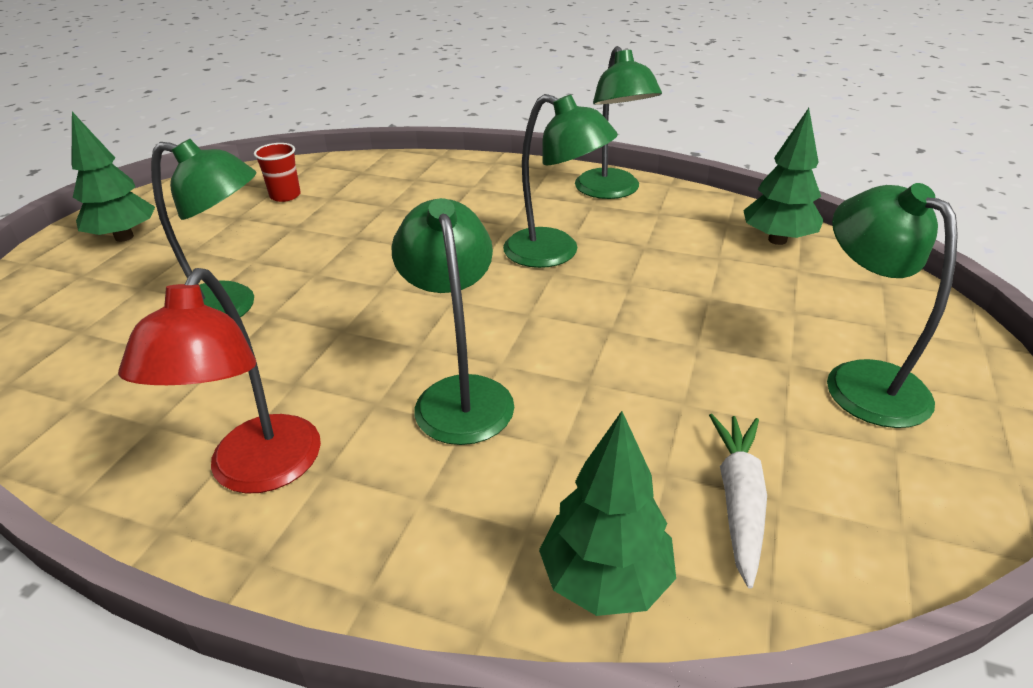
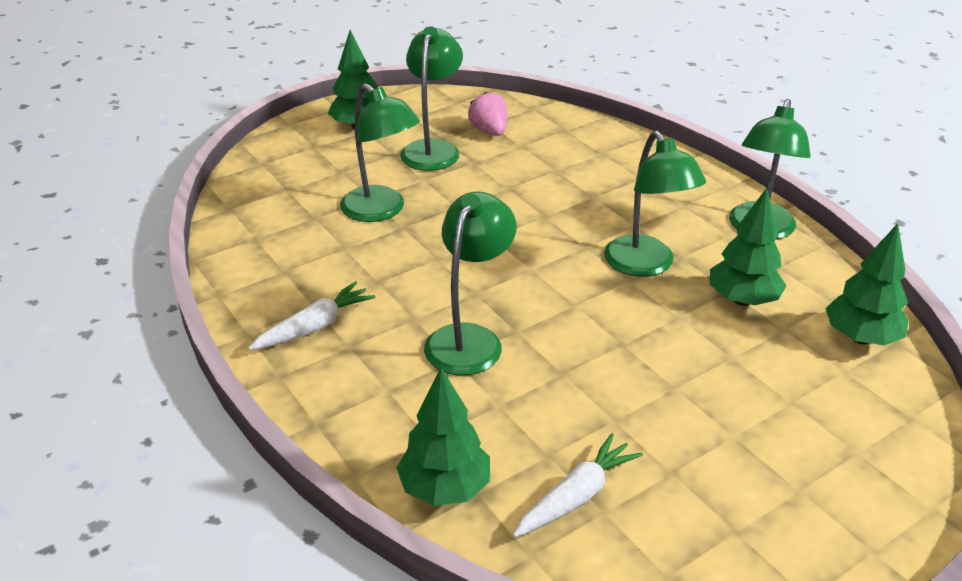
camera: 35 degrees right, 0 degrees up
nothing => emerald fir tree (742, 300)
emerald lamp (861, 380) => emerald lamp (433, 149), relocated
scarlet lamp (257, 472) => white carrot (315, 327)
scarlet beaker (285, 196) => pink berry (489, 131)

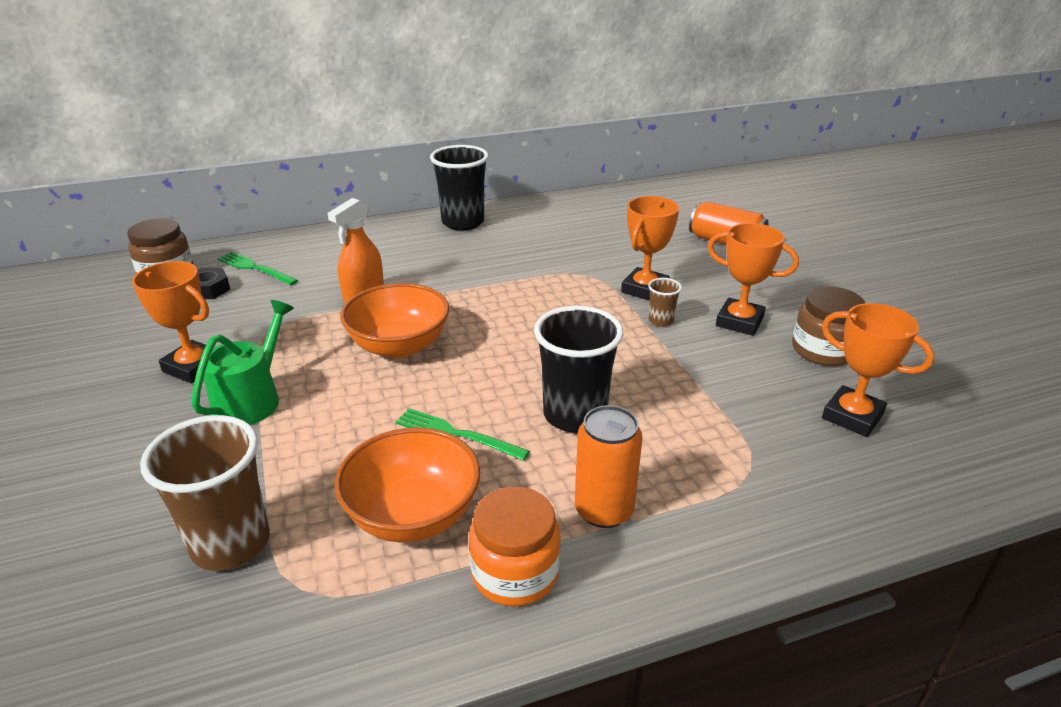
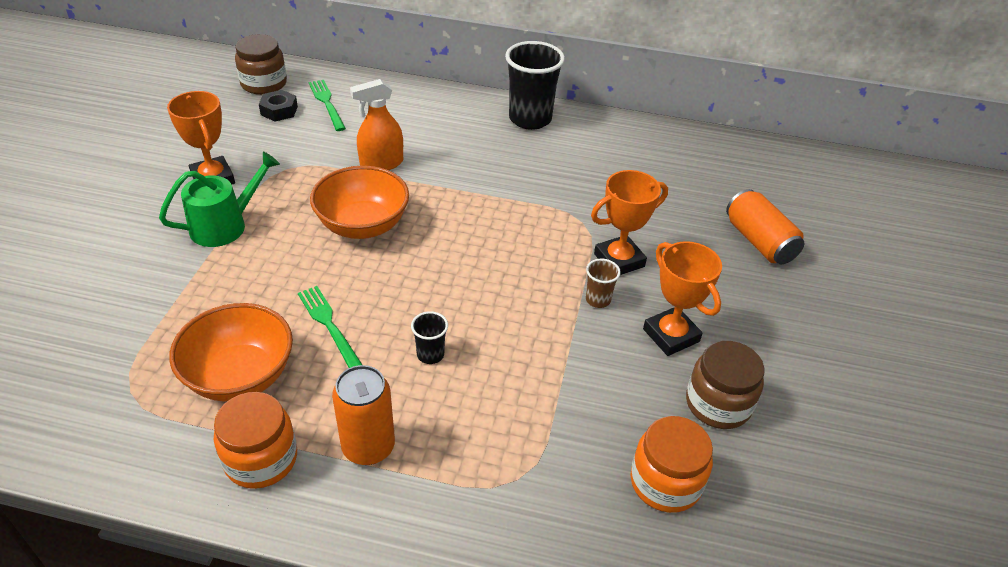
camera: 30 degrees right, 10 degrees up
russet beaker (231, 544) => nothing
bright orange trophy (852, 416) => bright orange preserve jar (665, 482)
black beaker (574, 415) => black beaker (430, 355), x0.47

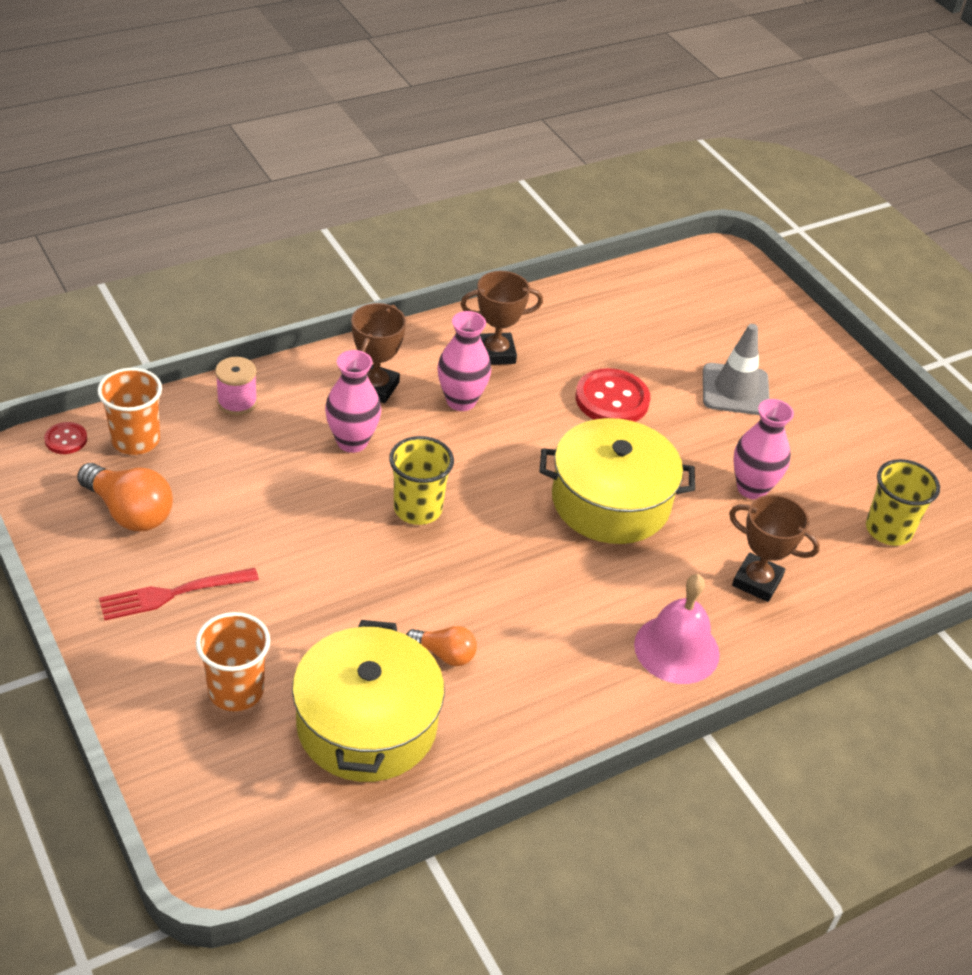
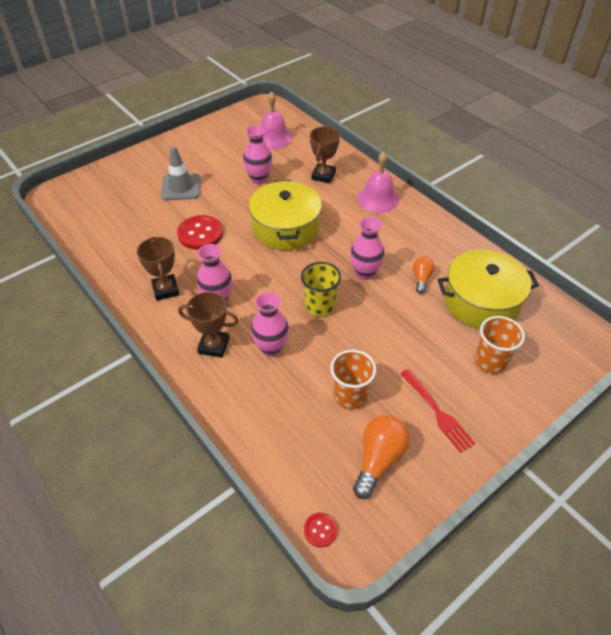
camera: 95 degrees left, 5 degrees up
pink bobbin (237, 402) => nothing
nothing => pink tall vase (365, 273)
bright orange beaker (136, 440) => bright orange beaker (350, 396), relocated
yellow beaker (888, 530) => pink hand bell (273, 137)

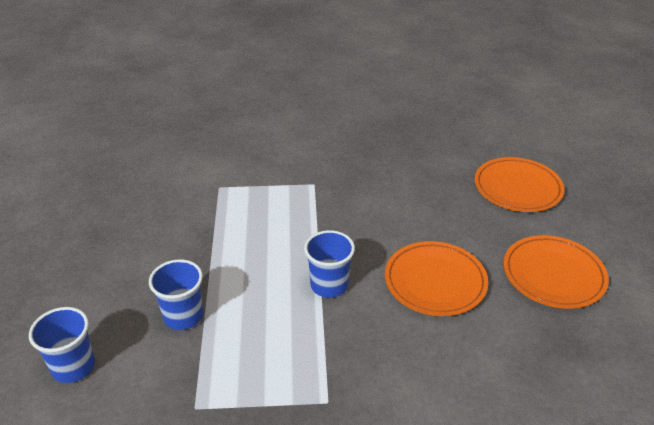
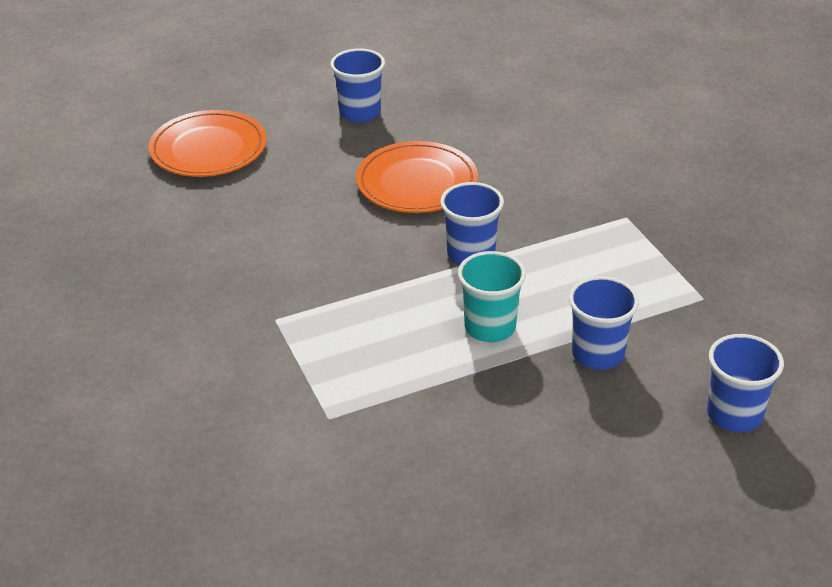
camera: 110 degrees left, 0 degrees up
nothing => teal beaker (490, 327)
bright orange flat dish (553, 275) => blue beaker (360, 113)

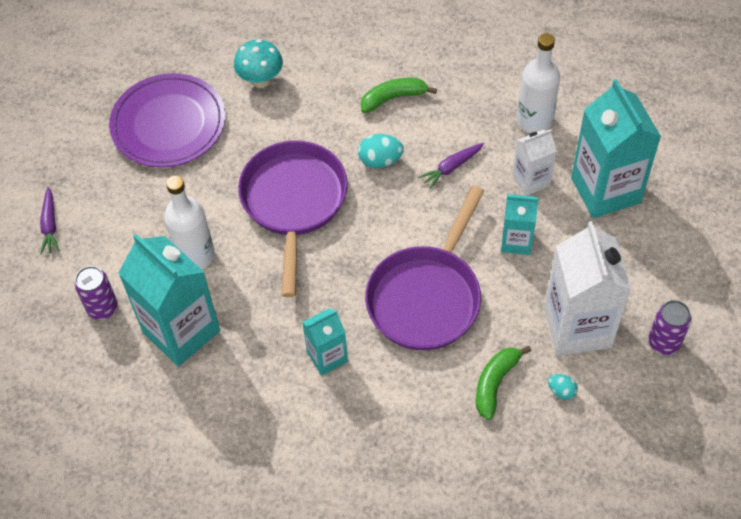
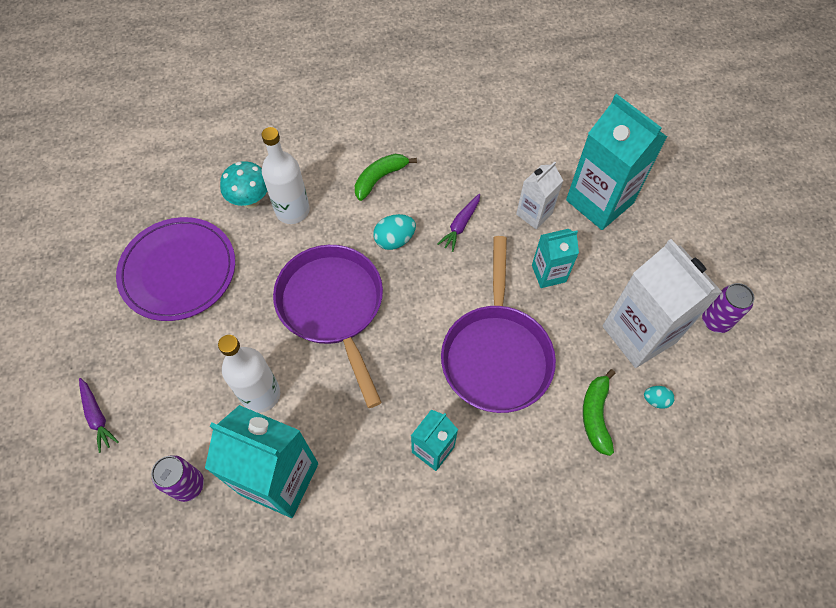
camera: 25 degrees left, 5 degrees up
white drink bottle (534, 121) => white drink bottle (292, 211), relocated

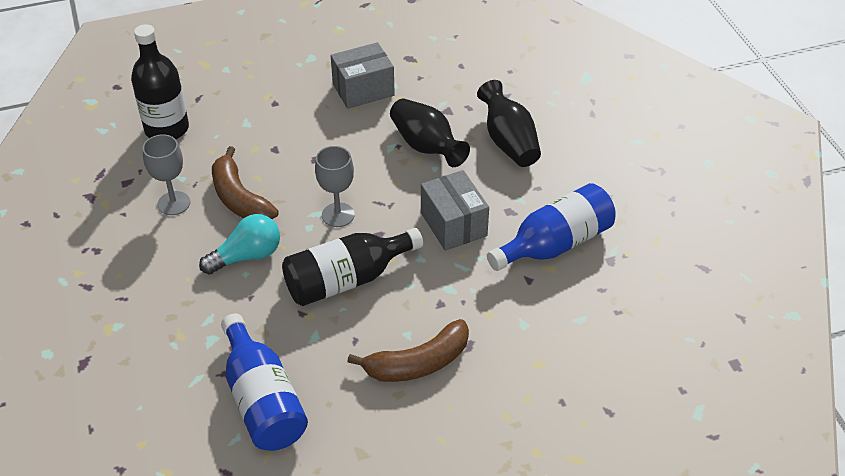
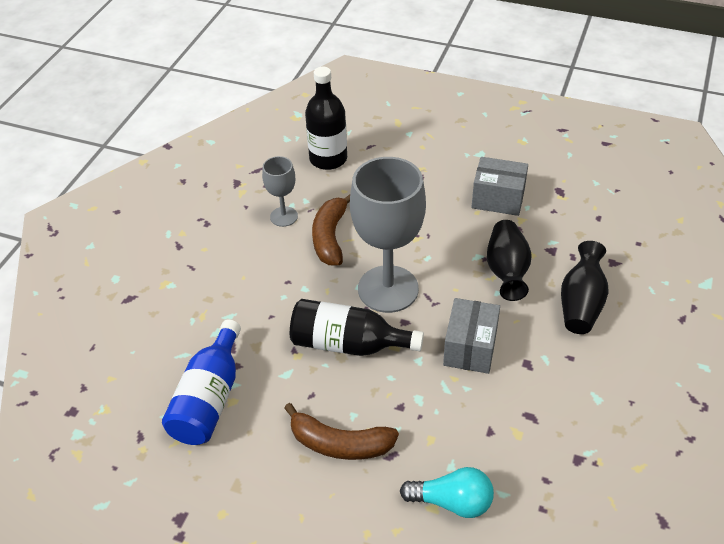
camera: 40 degrees right, 0 degrees up
blue drink bottle (554, 244) => nothing
teal light bulb (247, 256) => teal light bulb (452, 502), relocated
grey wine glass (338, 215) => grey wine glass (388, 289), x2.02

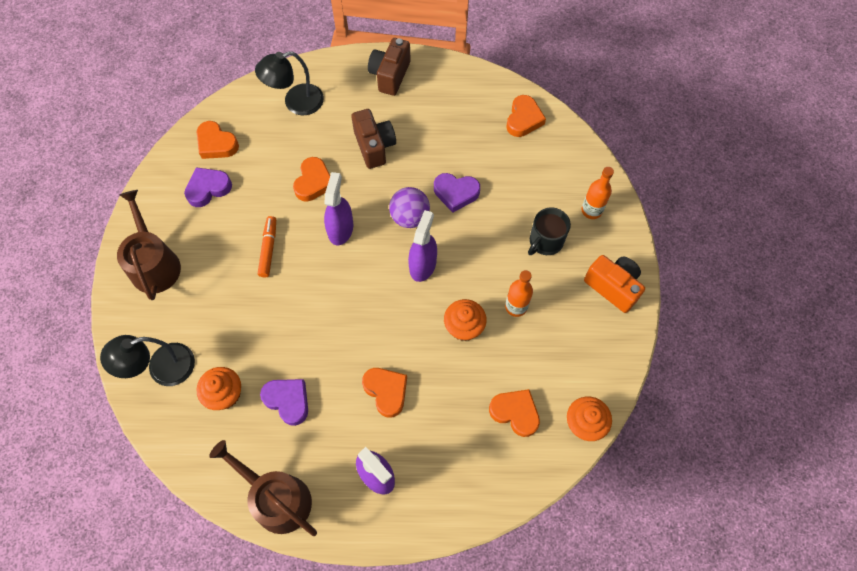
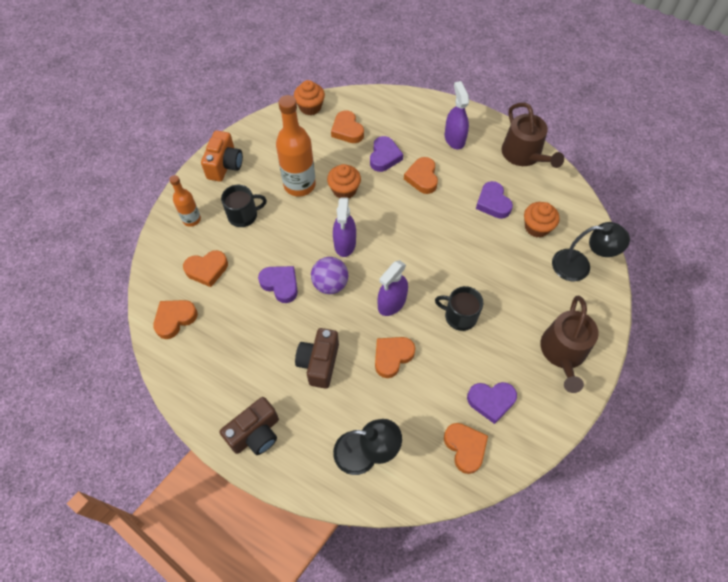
camera: 150 degrees left, 5 degrees down
nothing => bright orange heart (207, 270)
nothing => violet heart (384, 157)
bright orange marker pen (268, 249) => black tea mug (459, 316)
violet spray cleaner (423, 265) => violet spray cleaner (345, 243), 45 degrees counterclockwise
bright orange camera (613, 287) => bright orange camera (225, 165), 150 degrees counterclockwise
bright orange drink bottle (516, 307) => bright orange drink bottle (299, 185), x1.80

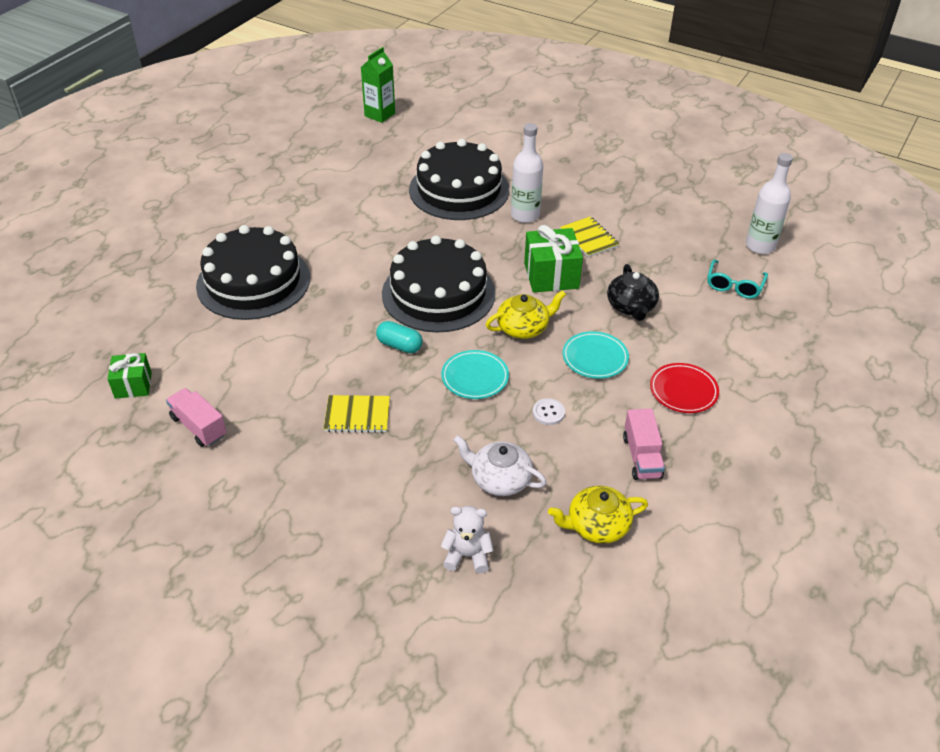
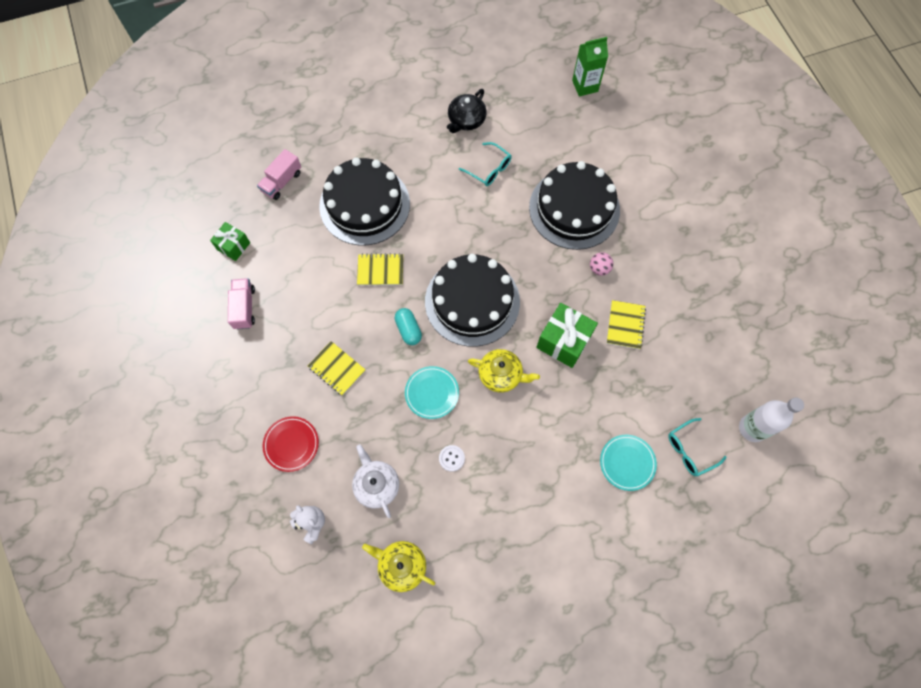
camera: 40 degrees right, 25 degrees up
nothing => yellow notebook (380, 270)
nothing => teal spectacles (489, 169)
teal flat dish (595, 358) => teal flat dish (627, 463), relocated
black teapot (631, 306) => black teapot (466, 120), relocated
pink toy truck (642, 457) => pink toy truck (282, 182), relocated
scarlet flat dish (683, 391) => scarlet flat dish (291, 444), relocated
white drink bottle (525, 215) => pink play ball (599, 269)

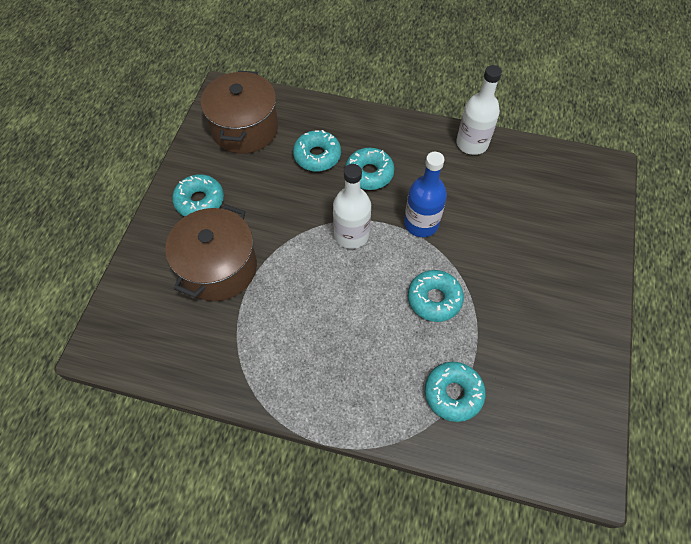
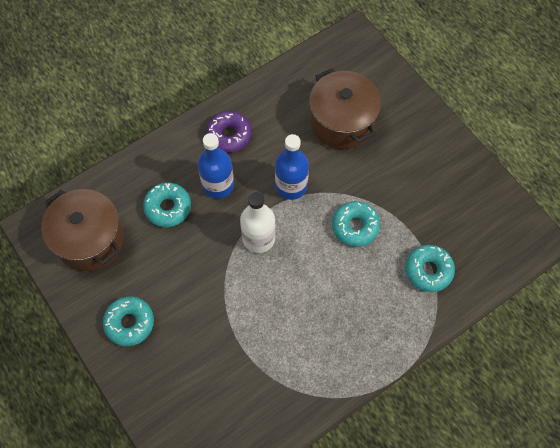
camera: 50 degrees left, 5 degrees up
white drink bottle (472, 143) => nothing
nothing => violet glazed donut (229, 135)
russet pot (219, 268) => russet pot (342, 122), relocated
teal glazed donut (369, 173) => blue drink bottle (218, 185)

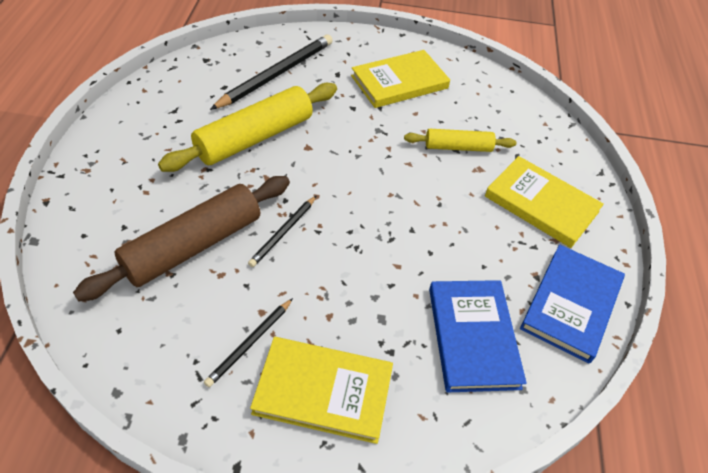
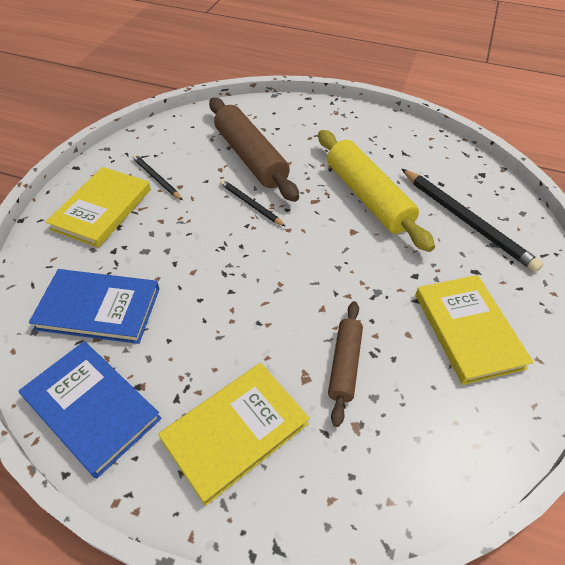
camera: 105 degrees right, 0 degrees up
yellow dough roller (458, 147) => russet dough roller (344, 365)

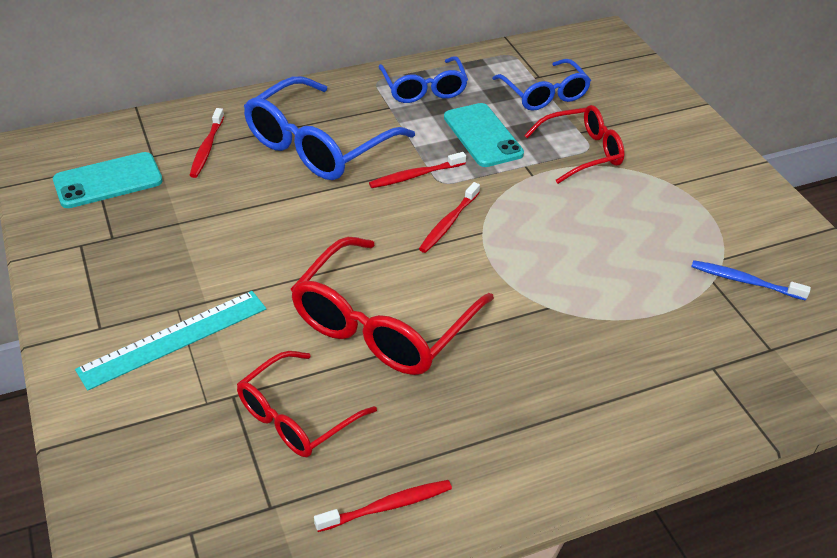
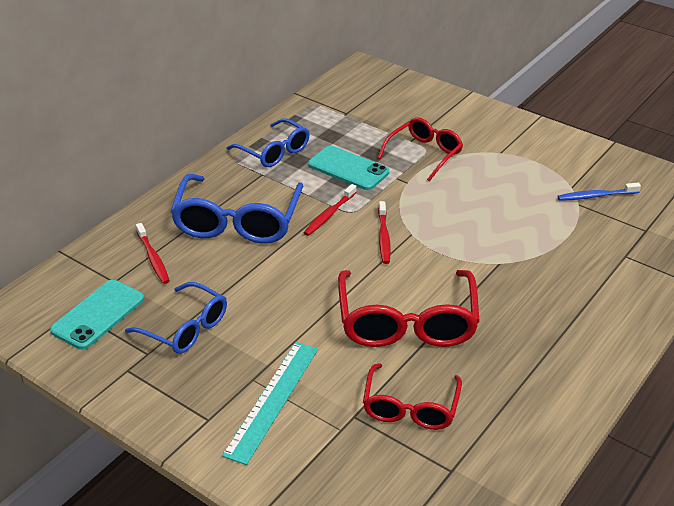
camera: 30 degrees left, 5 degrees down
scarlet dental brush (387, 506) => nothing
blue spectacles (544, 94) => blue spectacles (186, 328), relocated

